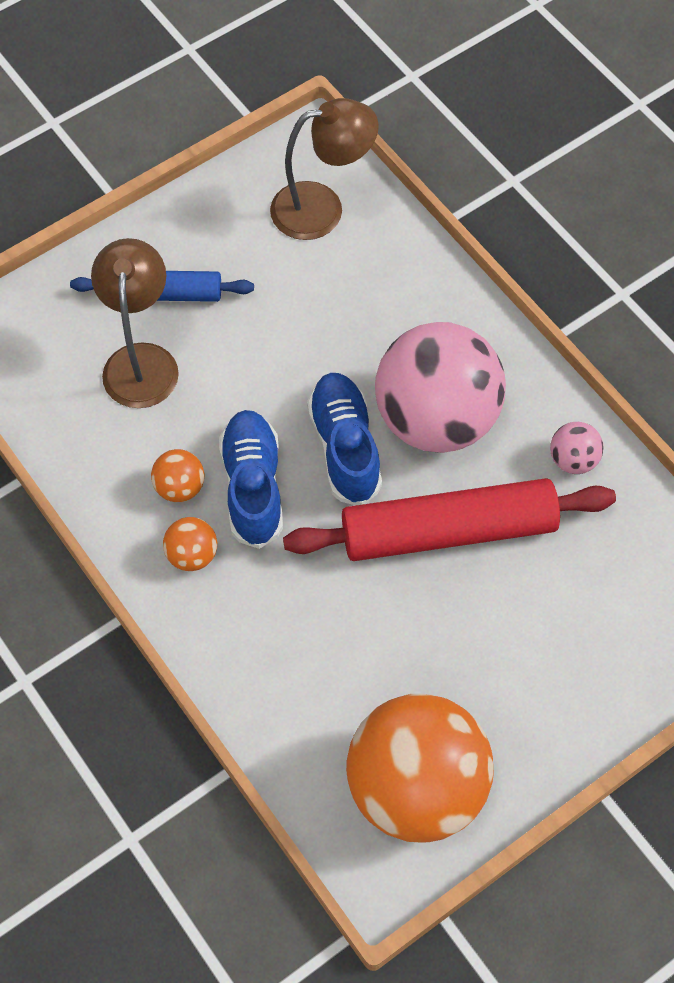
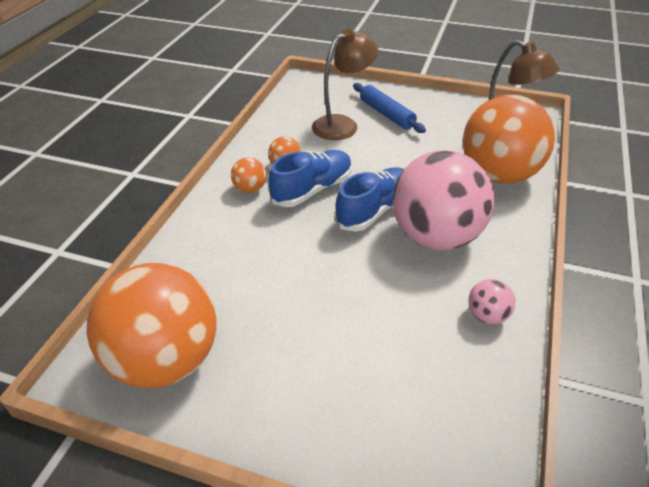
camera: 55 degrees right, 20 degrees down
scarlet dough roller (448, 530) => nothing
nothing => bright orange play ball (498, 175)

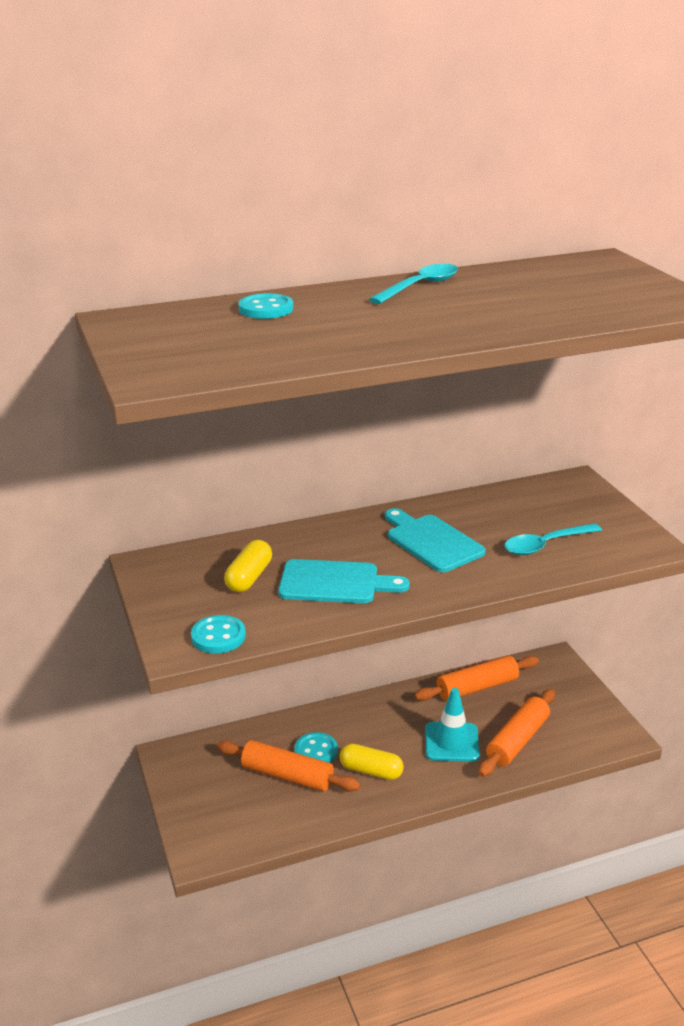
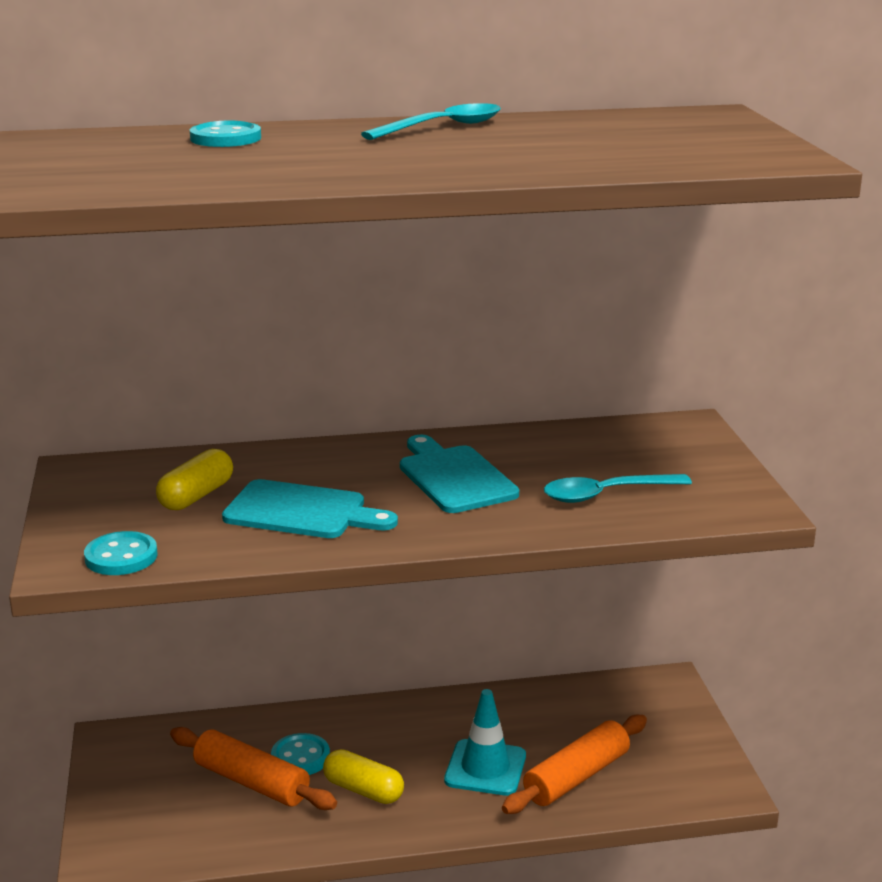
camera: 10 degrees right, 5 degrees down
bright orange dough roller (477, 687) => nothing

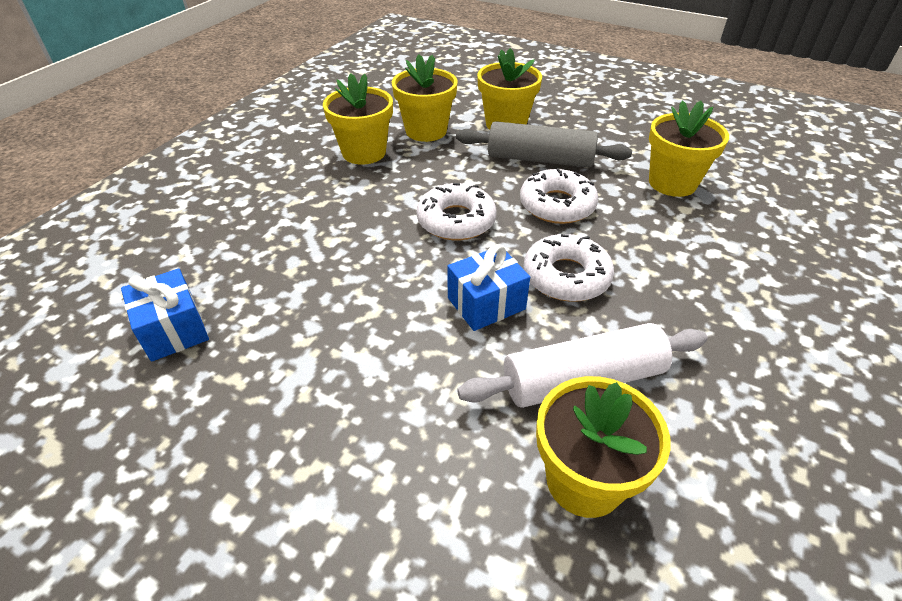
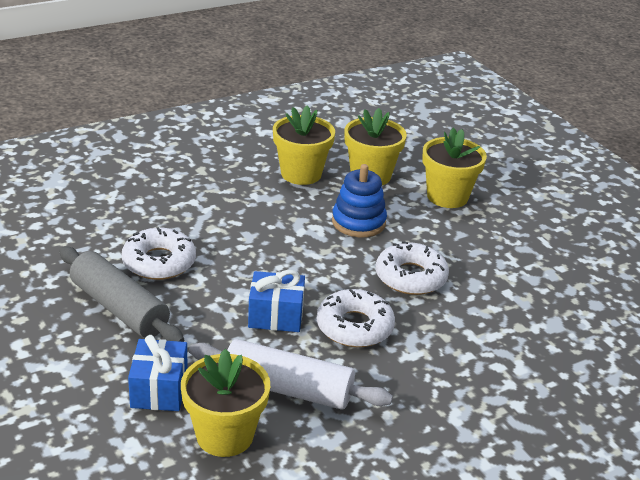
camera: 30 degrees right, 10 degrees down
yellow flower pot (672, 183) => nothing
nothing => blue stacking rings (358, 222)
blue wrapped gift (174, 330) => blue wrapped gift (159, 390), relocated
white glazed donut (456, 221) => white glazed donut (159, 262), relocated
grey dough roller (540, 159) => grey dough roller (119, 308), relocated

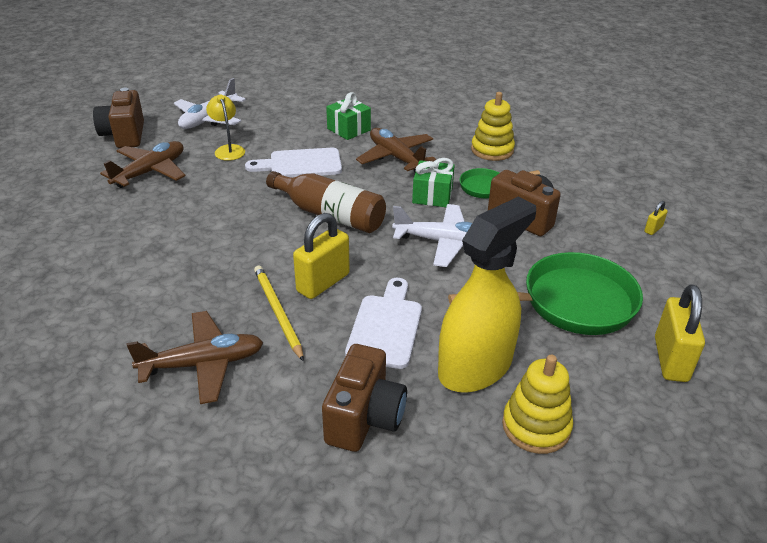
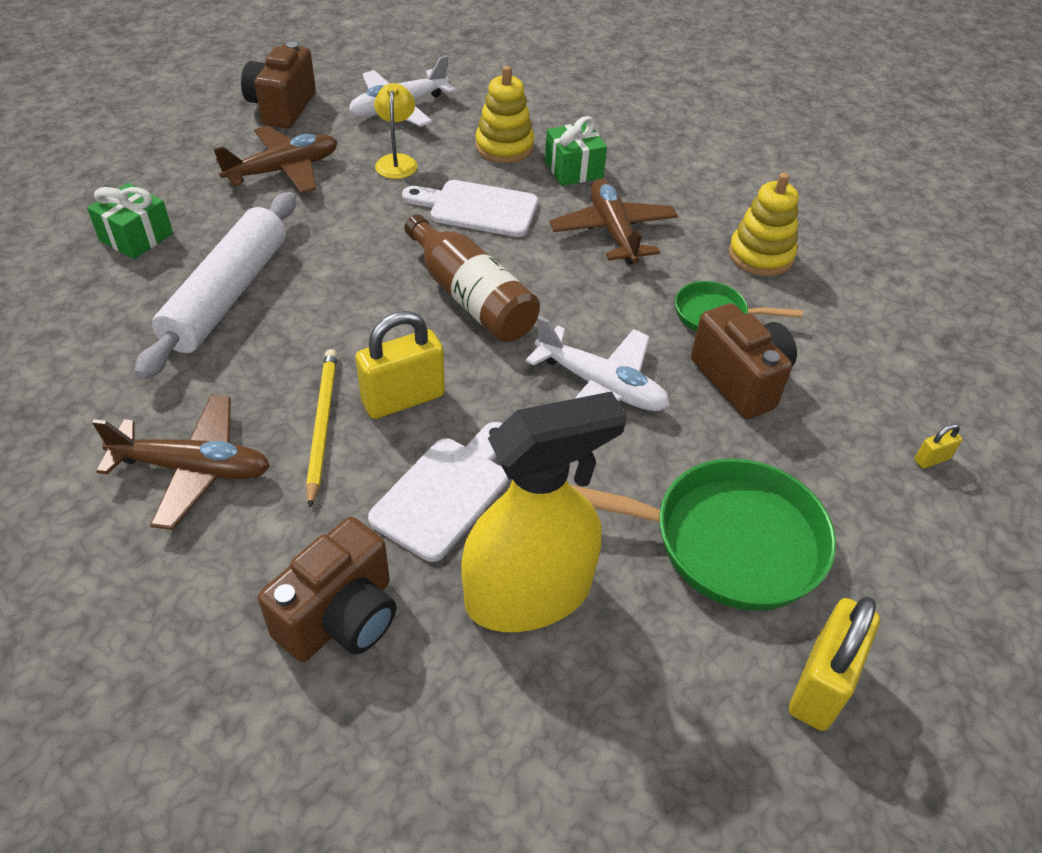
camera: 20 degrees right, 10 degrees up
nothing => white dough roller (228, 295)
emerald wrapped gift (432, 195) => emerald wrapped gift (136, 237), relocated
yellow stacking rings (536, 426) => yellow stacking rings (504, 147), relocated

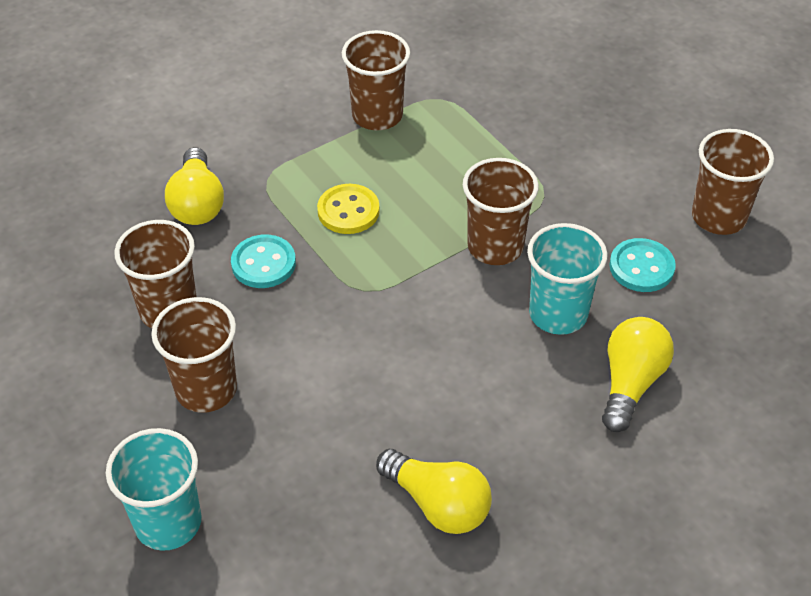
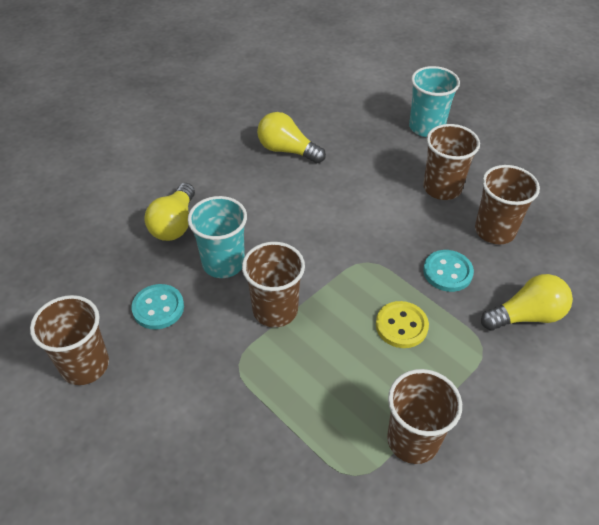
camera: 170 degrees right, 0 degrees up
yellow light bulb (197, 203) => yellow light bulb (526, 316), 90 degrees clockwise

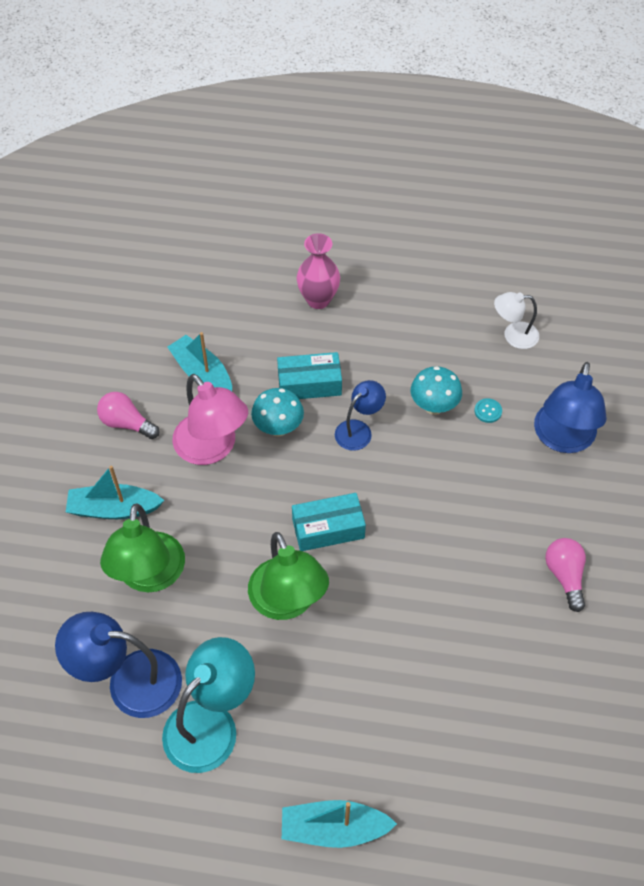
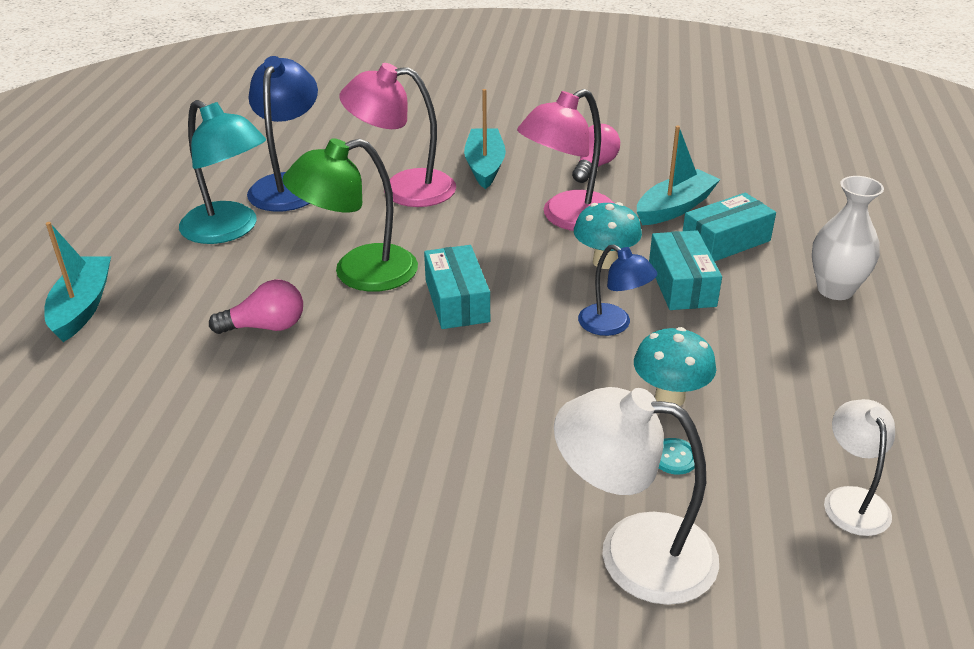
camera: 90 degrees right, 20 degrees down
nothing => teal box (725, 241)
pink light bulb (564, 576) => pink light bulb (266, 327), relocated
emerald lamp (149, 576) => pink lamp (403, 189)
pink tall vase (318, 299) => white tall vase (835, 290)
blue lamp (562, 439) => white lamp (633, 552)

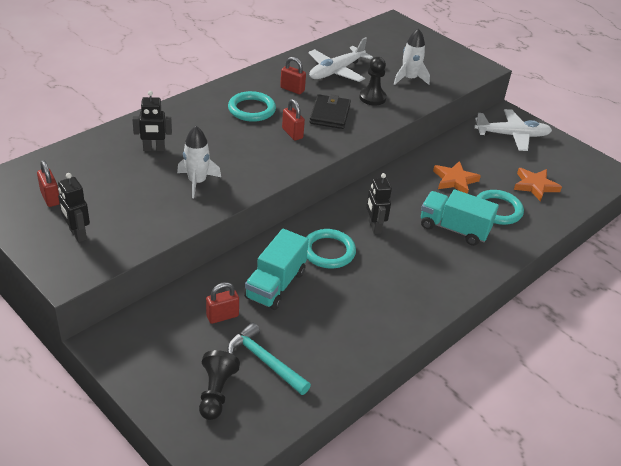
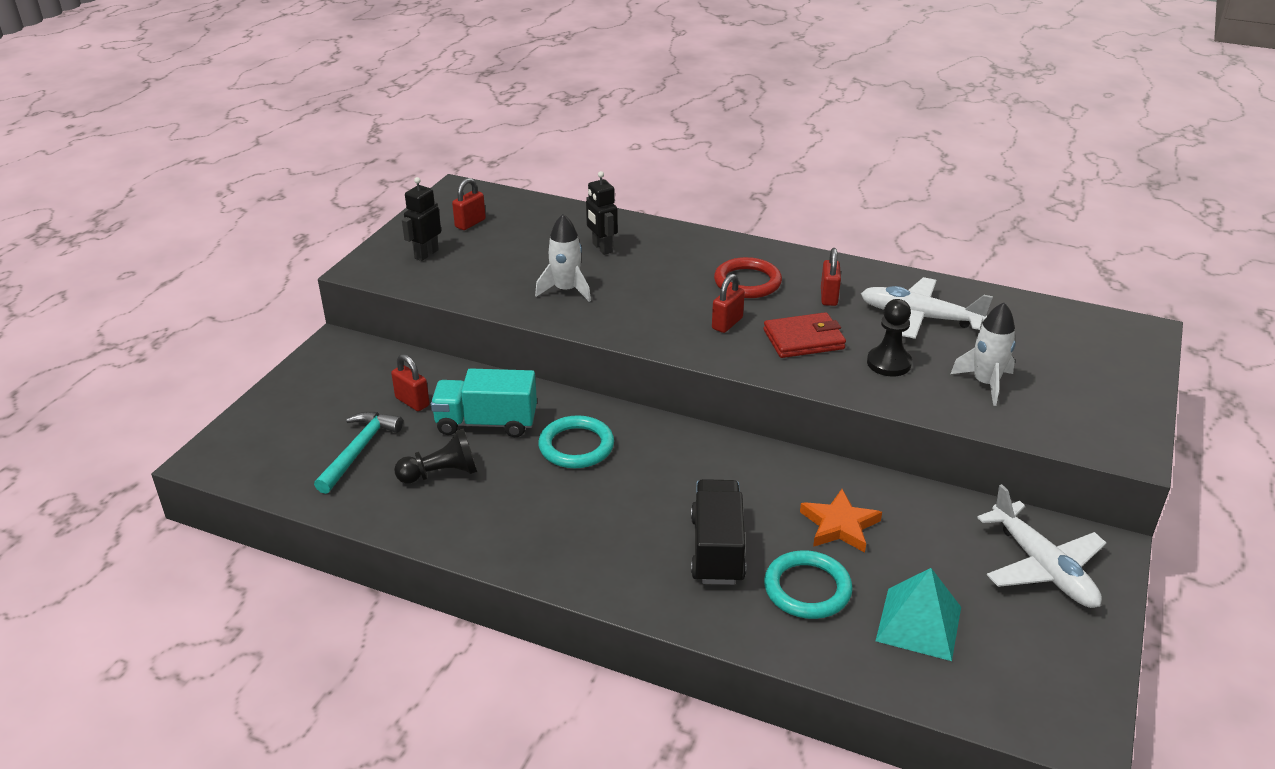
camera: 70 degrees right, 5 degrees down
black toy robot (374, 227) => nothing
black game pawn (216, 392) => black game pawn (441, 473), relocated
bright orange five-pointed star (535, 186) => teal pyramid shape (918, 623)
teal hoop (251, 109) => scarlet hoop (747, 282)
black wallet (330, 114) => scarlet wallet (803, 339)
teal toy truck (454, 229) => black toy truck (717, 549)

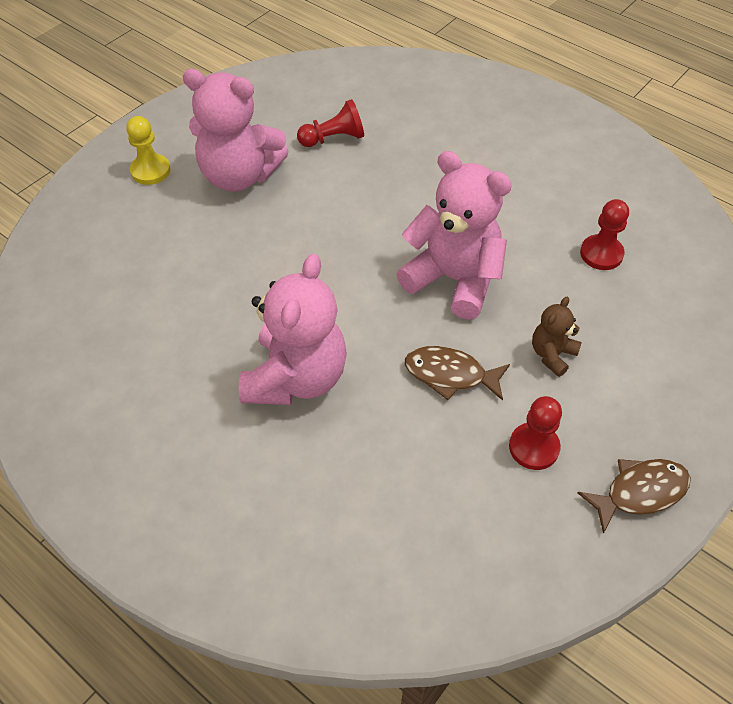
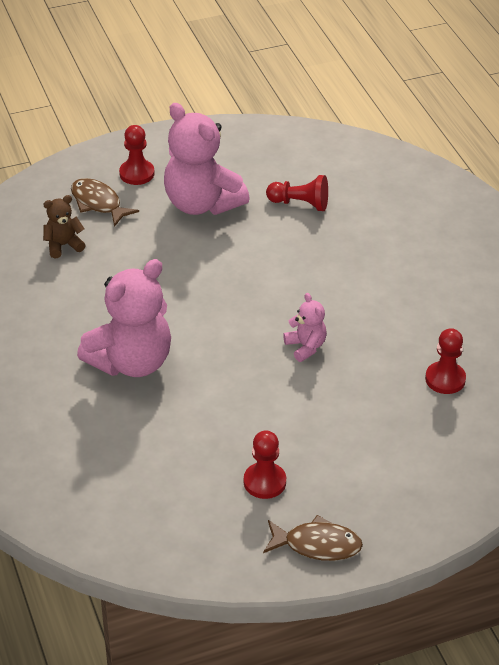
camera: 30 degrees right, 10 degrees down
russet toy fish (450, 375) => russet toy fish (98, 203), relocated
russet stuffed bear (552, 354) => russet stuffed bear (63, 245), relocated
yellow game pawn (150, 171) => scarlet game pawn (137, 173)
pink stuffed bear (453, 279) => pink stuffed bear (306, 347), x0.47

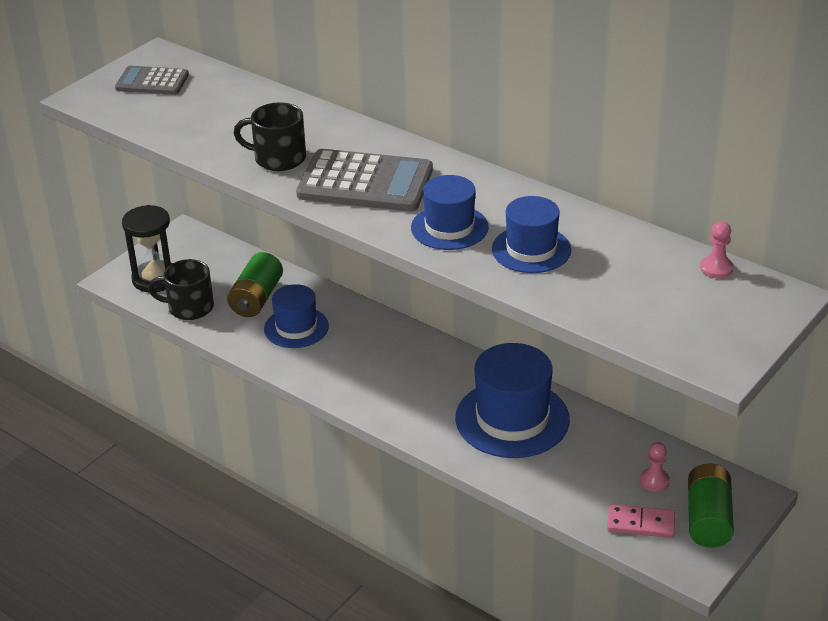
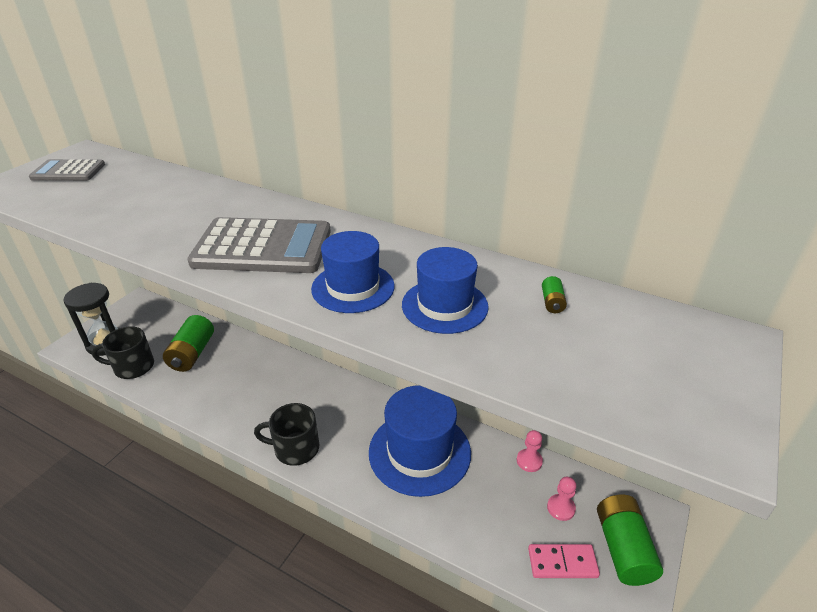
camera: 10 degrees left, 0 degrees up
blue top hat (296, 327) => nothing
nothing => emerald AA battery (552, 302)
black tea mug (278, 158) => black tea mug (295, 448), relocated
pink game pawn (716, 268) => pink game pawn (529, 461), relocated

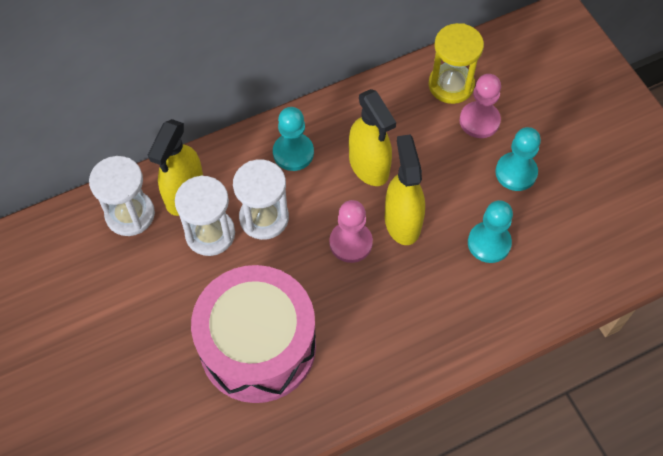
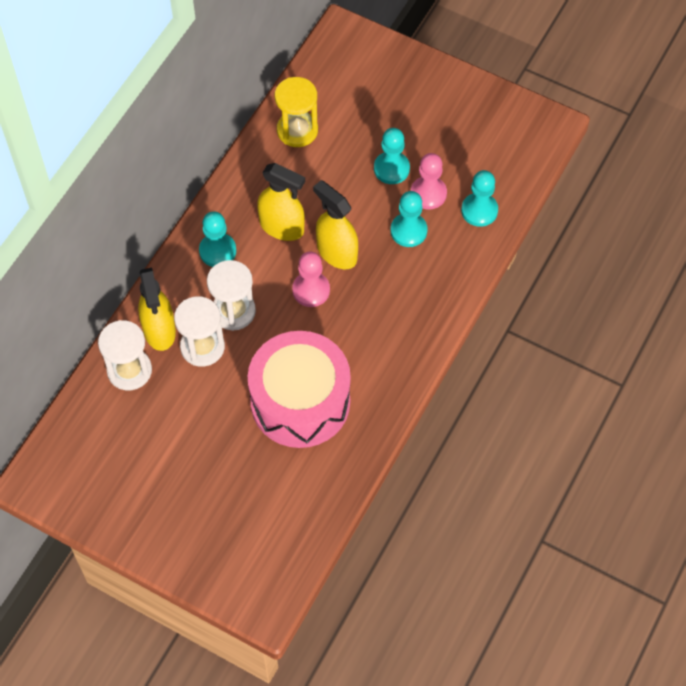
camera: 35 degrees left, 0 degrees up
nothing => teal game pawn (479, 210)
pink game pawn (479, 121) => pink game pawn (428, 193), relocated

